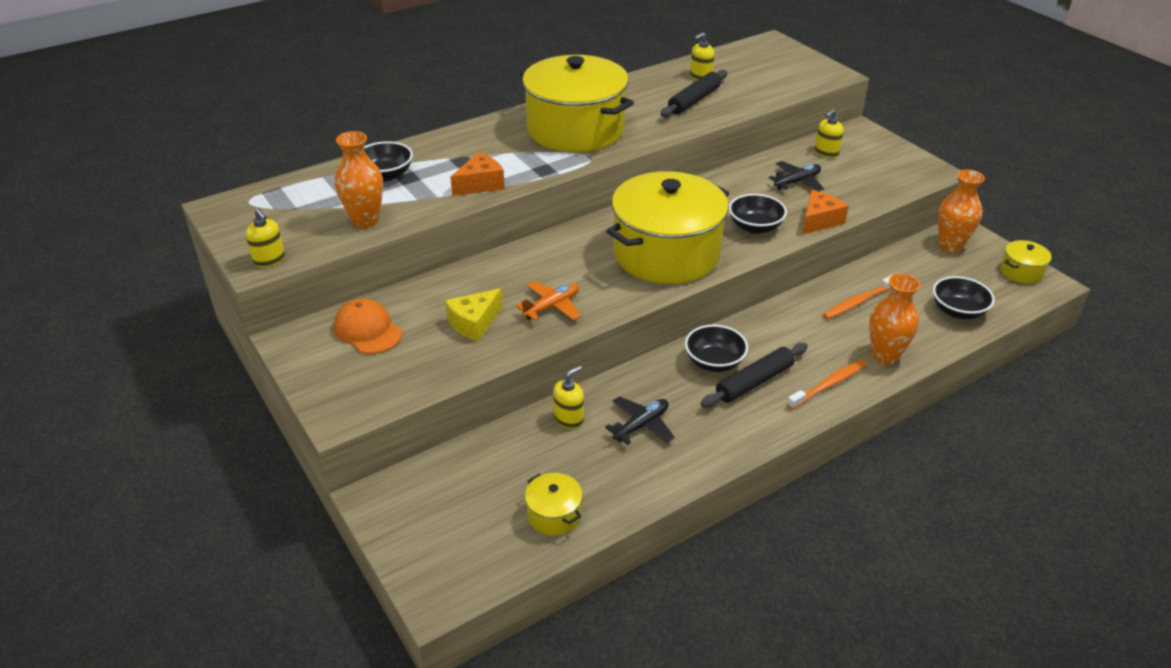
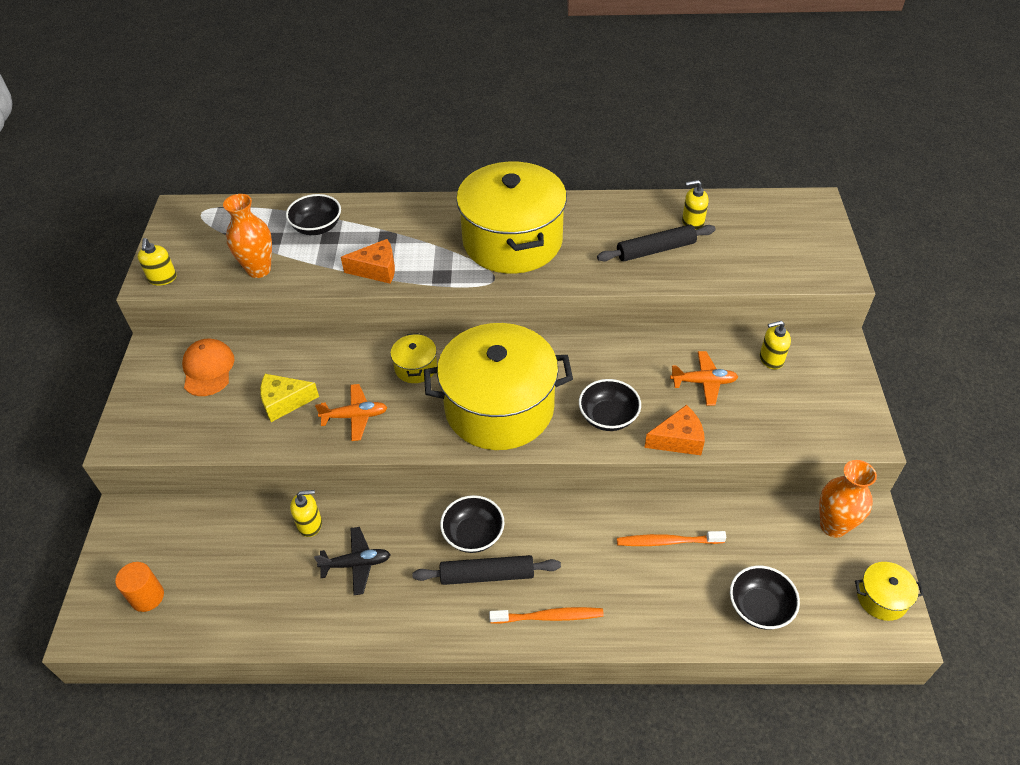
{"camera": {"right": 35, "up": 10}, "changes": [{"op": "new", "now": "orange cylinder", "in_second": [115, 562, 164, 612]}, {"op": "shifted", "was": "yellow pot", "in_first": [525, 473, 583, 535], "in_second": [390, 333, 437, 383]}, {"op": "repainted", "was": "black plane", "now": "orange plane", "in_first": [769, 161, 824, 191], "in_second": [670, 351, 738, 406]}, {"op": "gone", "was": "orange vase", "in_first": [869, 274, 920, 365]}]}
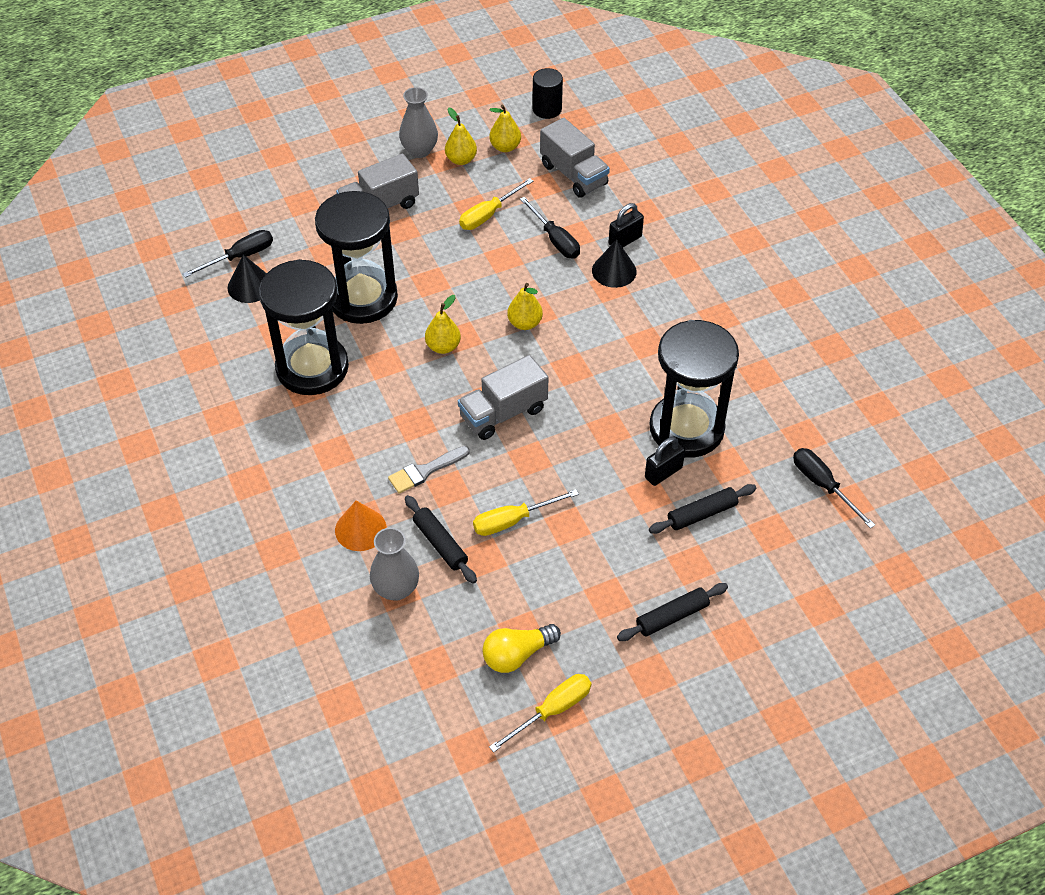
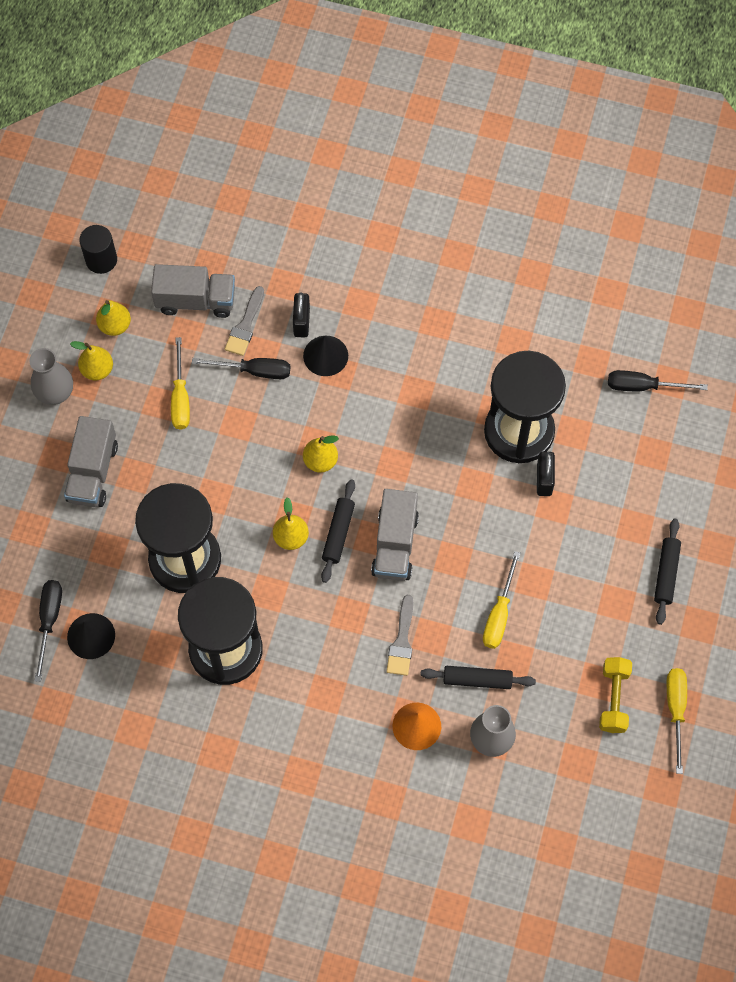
{"camera": {"right": -50, "up": 15}, "changes": [{"op": "new", "now": "grey brush", "in_second": [225, 286, 264, 356]}, {"op": "shifted", "was": "black rolling pin", "in_first": [649, 484, 756, 534], "in_second": [321, 479, 355, 583]}, {"op": "swapped", "was": "yellow light bulb", "now": "yellow dumbbell", "in_first": [482, 624, 561, 673], "in_second": [599, 657, 632, 733]}]}
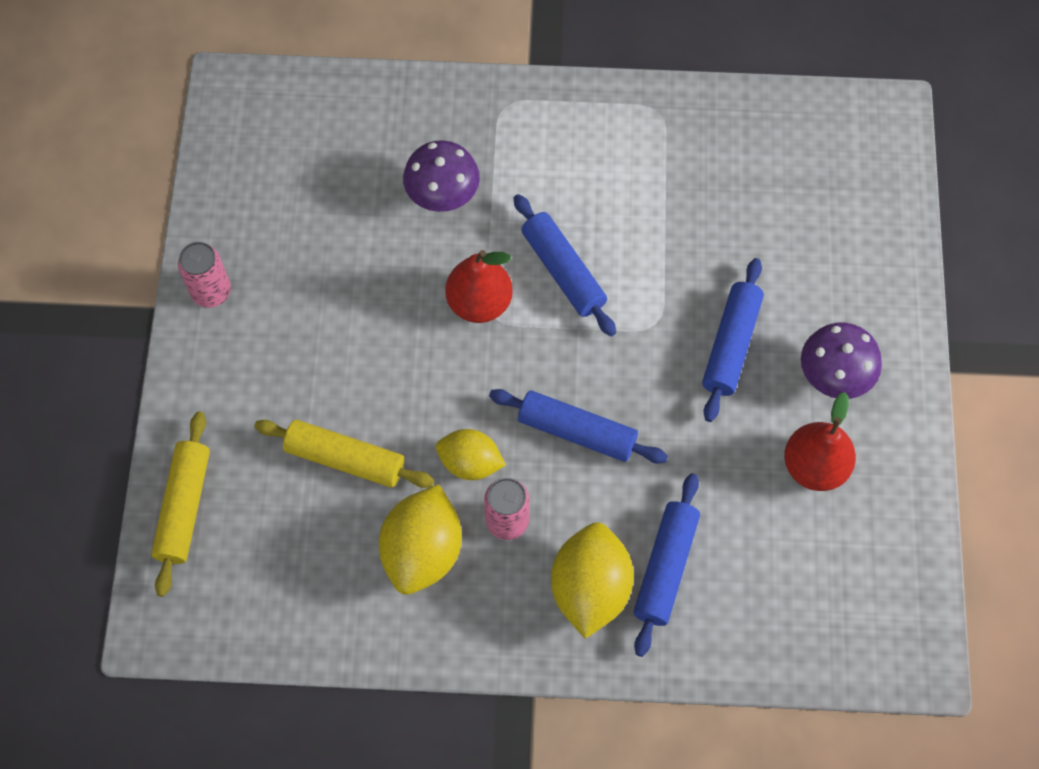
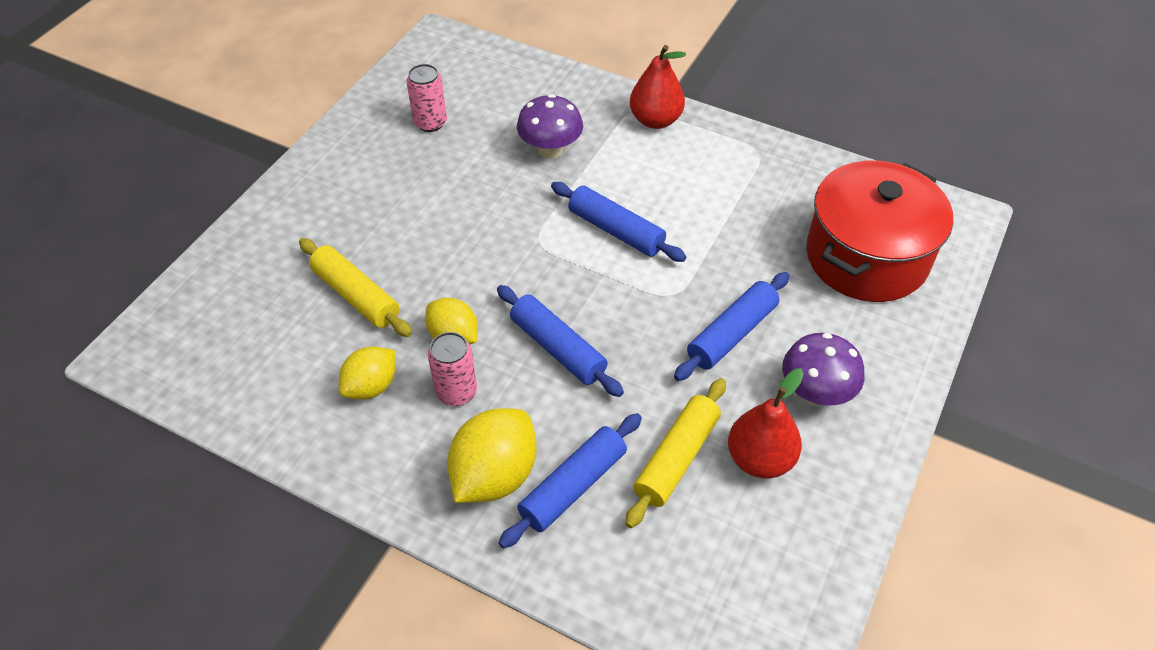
{"camera": {"right": 25, "up": -15}, "changes": [{"op": "scaled", "was": "yellow lemon", "in_first": [379, 484, 462, 595], "in_second": [339, 347, 395, 400], "ratio": 0.64}, {"op": "shifted", "was": "pink can", "in_first": [178, 242, 231, 308], "in_second": [407, 64, 447, 132]}, {"op": "rotated", "was": "blue rolling pin", "in_first": [514, 194, 616, 336], "in_second": [551, 182, 686, 262], "clockwise": -45}, {"op": "shifted", "was": "yellow rolling pin", "in_first": [151, 411, 210, 597], "in_second": [625, 378, 726, 528]}, {"op": "shifted", "was": "red pear", "in_first": [445, 250, 513, 323], "in_second": [630, 45, 686, 129]}, {"op": "new", "now": "red pot", "in_second": [806, 161, 953, 302]}]}
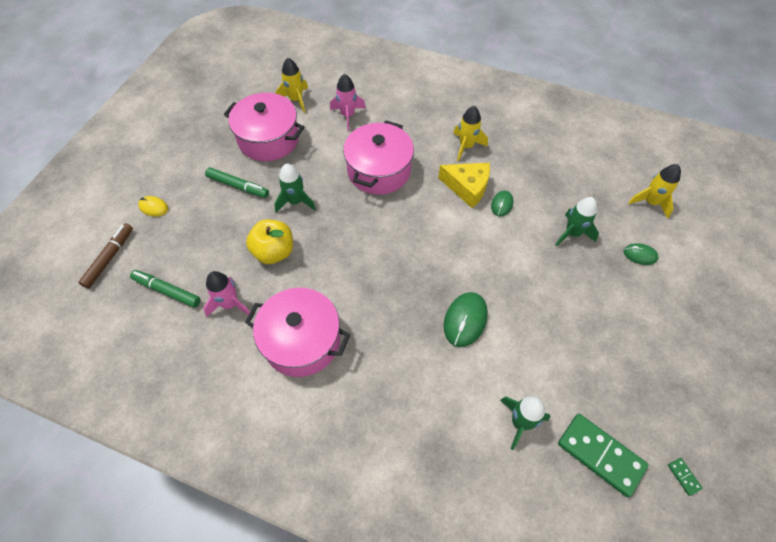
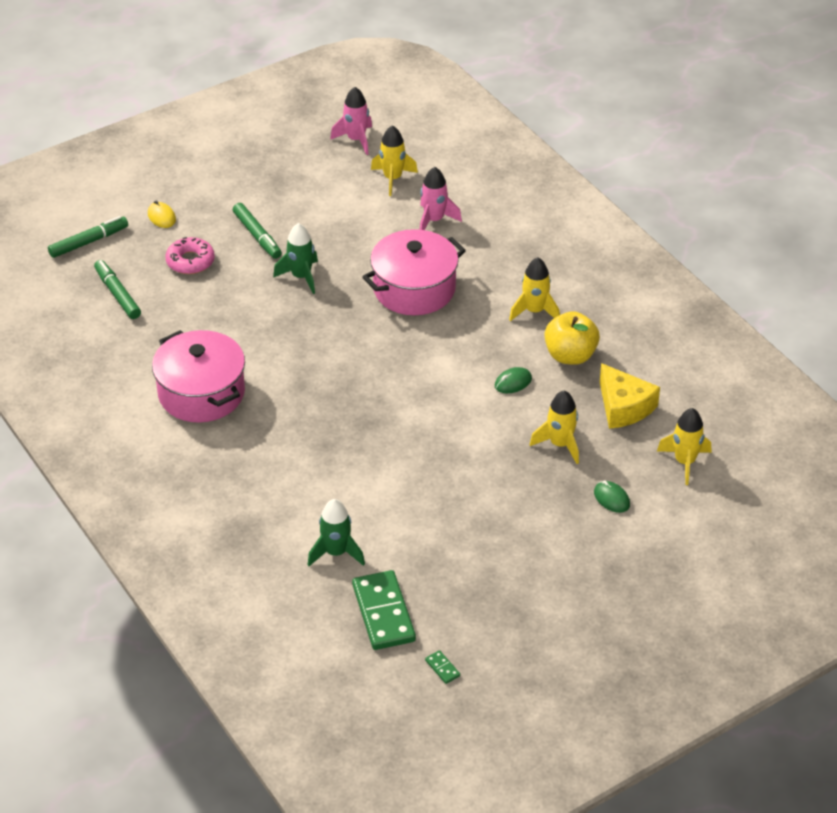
{"camera": {"right": 35, "up": -15}, "changes": [{"op": "repainted", "was": "brown marker", "now": "green marker", "in_first": [78, 223, 133, 288], "in_second": [48, 216, 128, 258]}, {"op": "new", "now": "pink donut", "in_second": [165, 237, 215, 274]}, {"op": "shifted", "was": "pink rocket", "in_first": [203, 271, 250, 317], "in_second": [330, 87, 372, 155]}, {"op": "rotated", "was": "green domino", "in_first": [668, 458, 703, 496], "in_second": [425, 650, 460, 684], "clockwise": -45}, {"op": "repainted", "was": "green rocket", "now": "yellow rocket", "in_first": [556, 197, 599, 246], "in_second": [530, 390, 579, 464]}, {"op": "shifted", "was": "yellow apple", "in_first": [246, 219, 293, 264], "in_second": [545, 311, 600, 365]}, {"op": "shifted", "was": "yellow cheese", "in_first": [438, 163, 490, 208], "in_second": [600, 363, 660, 429]}, {"op": "gone", "was": "pink pot", "in_first": [224, 93, 304, 161]}, {"op": "gone", "was": "green mouse", "in_first": [444, 292, 488, 347]}]}
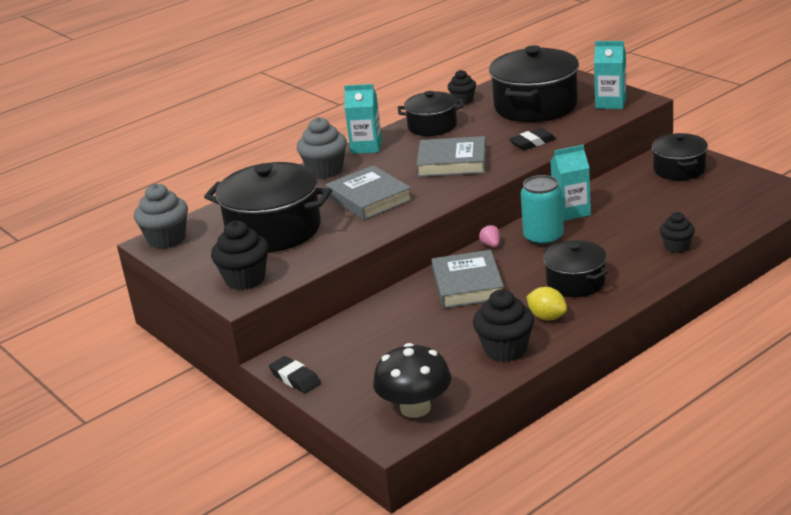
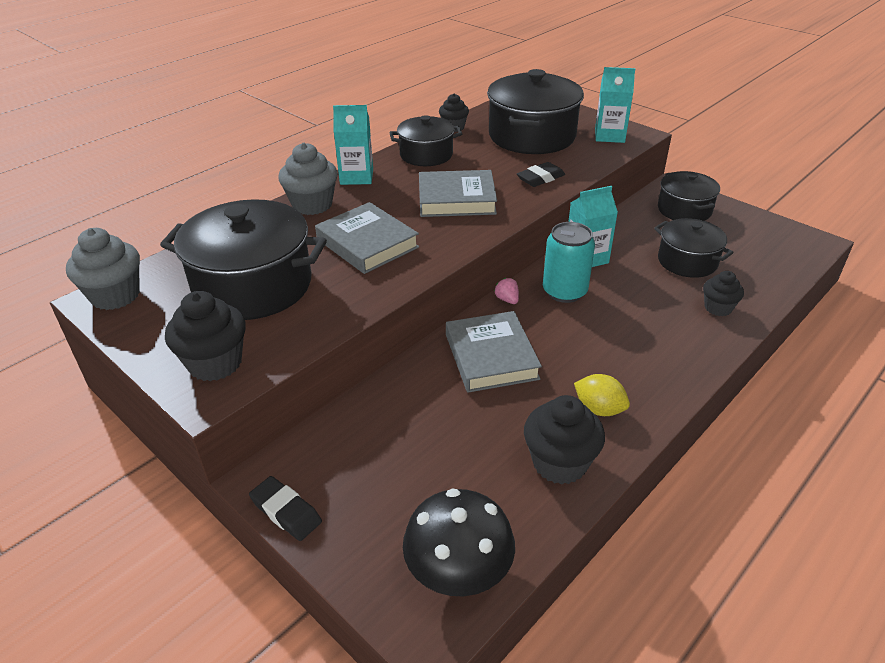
{"camera": {"right": -10, "up": 10}, "changes": [{"op": "shifted", "was": "black pot", "in_first": [543, 240, 609, 297], "in_second": [654, 218, 734, 278]}]}
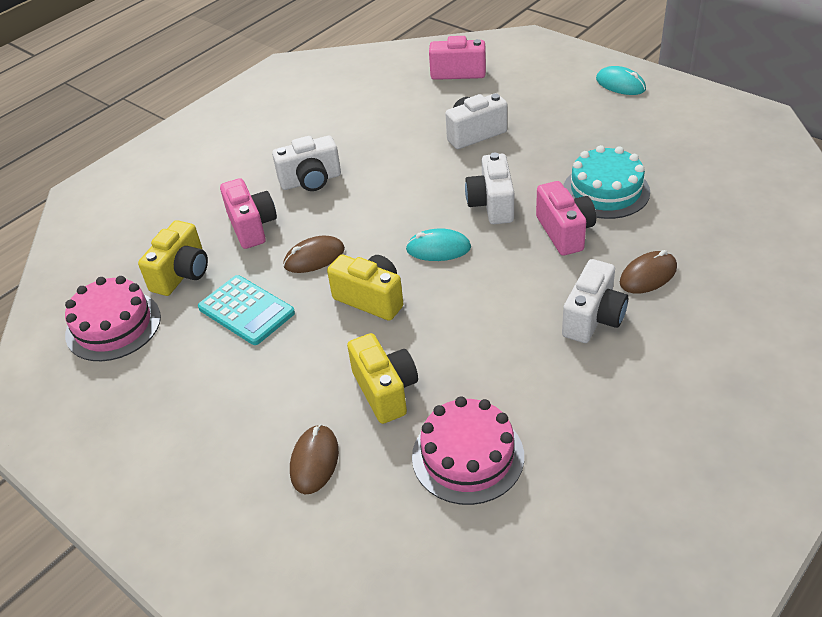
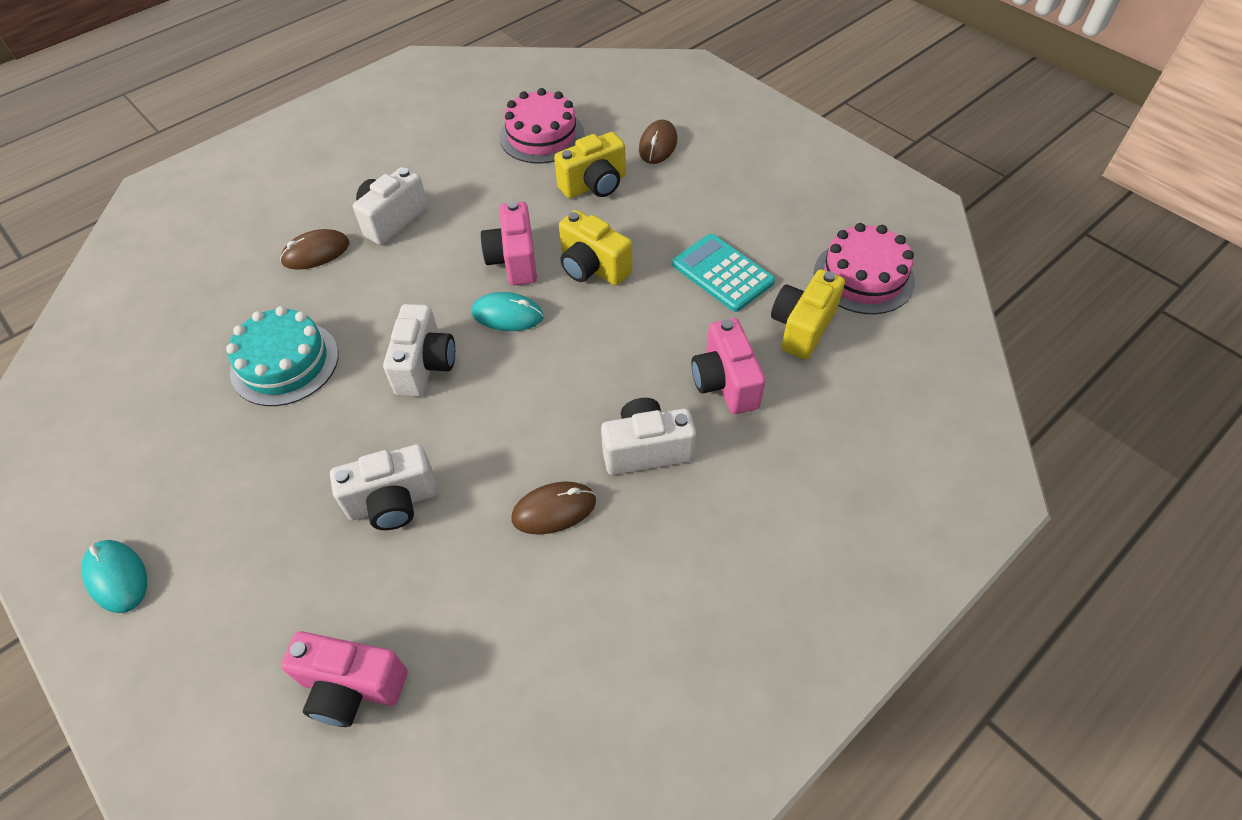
{"camera": {"right": -175, "up": 10}, "changes": [{"op": "shifted", "was": "pink camera", "in_first": [536, 181, 596, 256], "in_second": [481, 201, 537, 285]}, {"op": "shifted", "was": "brown mouse", "in_first": [283, 235, 345, 273], "in_second": [511, 481, 596, 535]}, {"op": "rotated", "was": "yellow camera", "in_first": [347, 333, 418, 424], "in_second": [554, 132, 626, 199], "clockwise": -105}]}
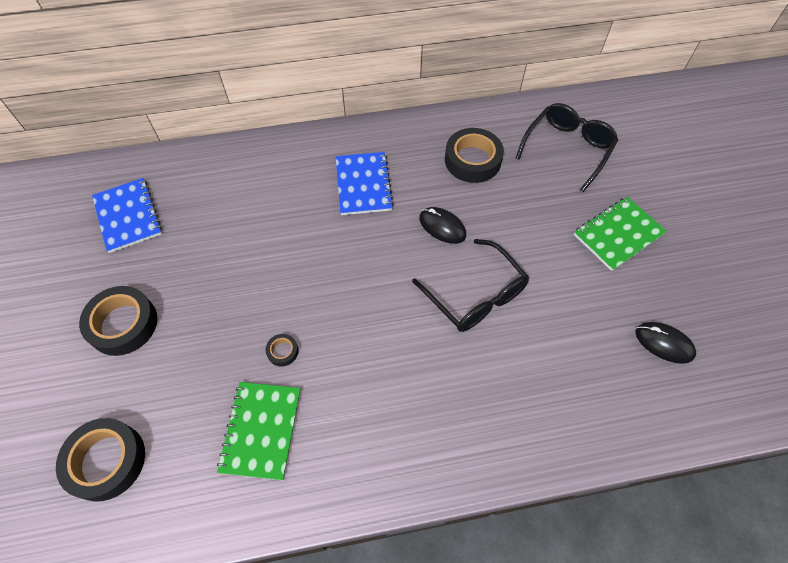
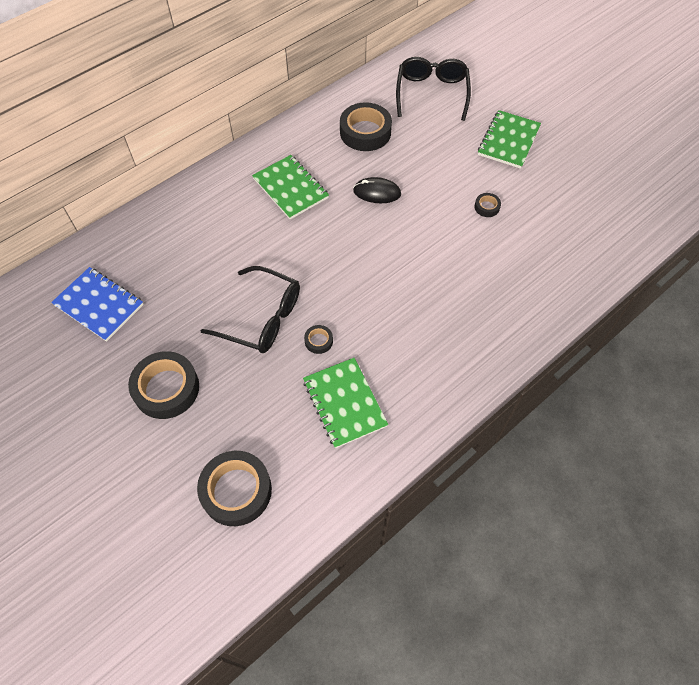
{"camera": {"right": -30, "up": 0}, "changes": [{"op": "shifted", "was": "black glasses", "in_first": [412, 239, 529, 332], "in_second": [200, 266, 300, 353]}, {"op": "repainted", "was": "blue notebook", "now": "green notebook", "in_first": [336, 152, 394, 215], "in_second": [252, 155, 329, 219]}, {"op": "new", "now": "black tape", "in_second": [474, 193, 501, 217]}, {"op": "gone", "was": "black mouse", "in_first": [635, 322, 696, 364]}]}
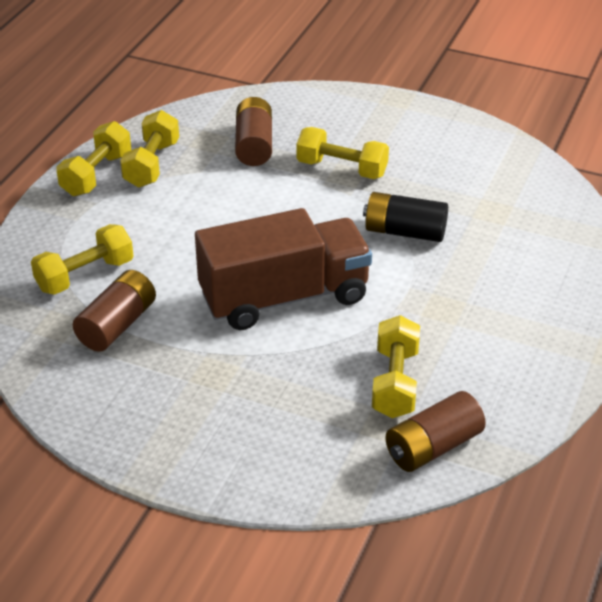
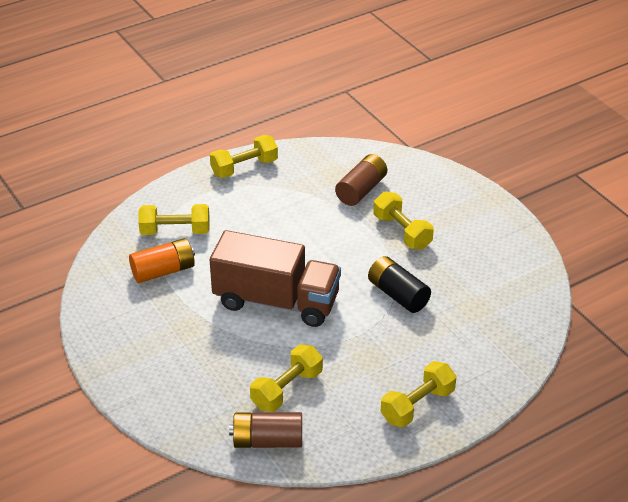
{"camera": {"right": 35, "up": 0}, "changes": [{"op": "repainted", "was": "brown battery", "now": "orange battery", "in_first": [73, 270, 156, 352], "in_second": [129, 238, 195, 283]}, {"op": "shifted", "was": "yellow dumbbell", "in_first": [120, 110, 179, 188], "in_second": [381, 361, 457, 427]}]}
